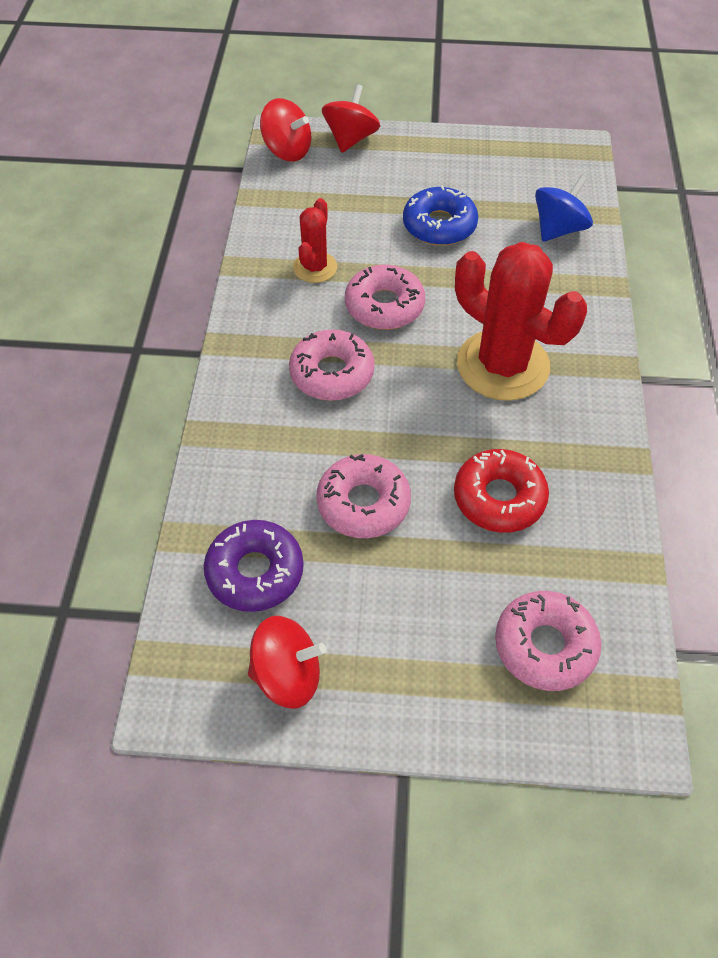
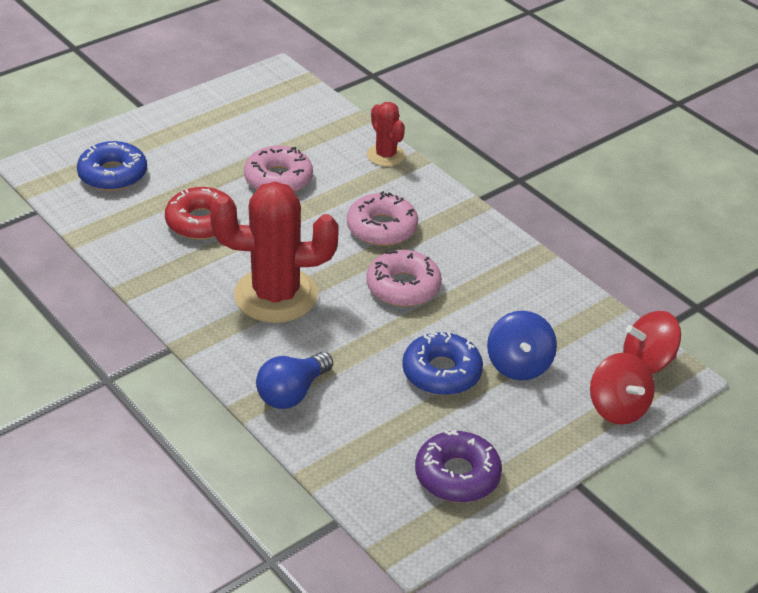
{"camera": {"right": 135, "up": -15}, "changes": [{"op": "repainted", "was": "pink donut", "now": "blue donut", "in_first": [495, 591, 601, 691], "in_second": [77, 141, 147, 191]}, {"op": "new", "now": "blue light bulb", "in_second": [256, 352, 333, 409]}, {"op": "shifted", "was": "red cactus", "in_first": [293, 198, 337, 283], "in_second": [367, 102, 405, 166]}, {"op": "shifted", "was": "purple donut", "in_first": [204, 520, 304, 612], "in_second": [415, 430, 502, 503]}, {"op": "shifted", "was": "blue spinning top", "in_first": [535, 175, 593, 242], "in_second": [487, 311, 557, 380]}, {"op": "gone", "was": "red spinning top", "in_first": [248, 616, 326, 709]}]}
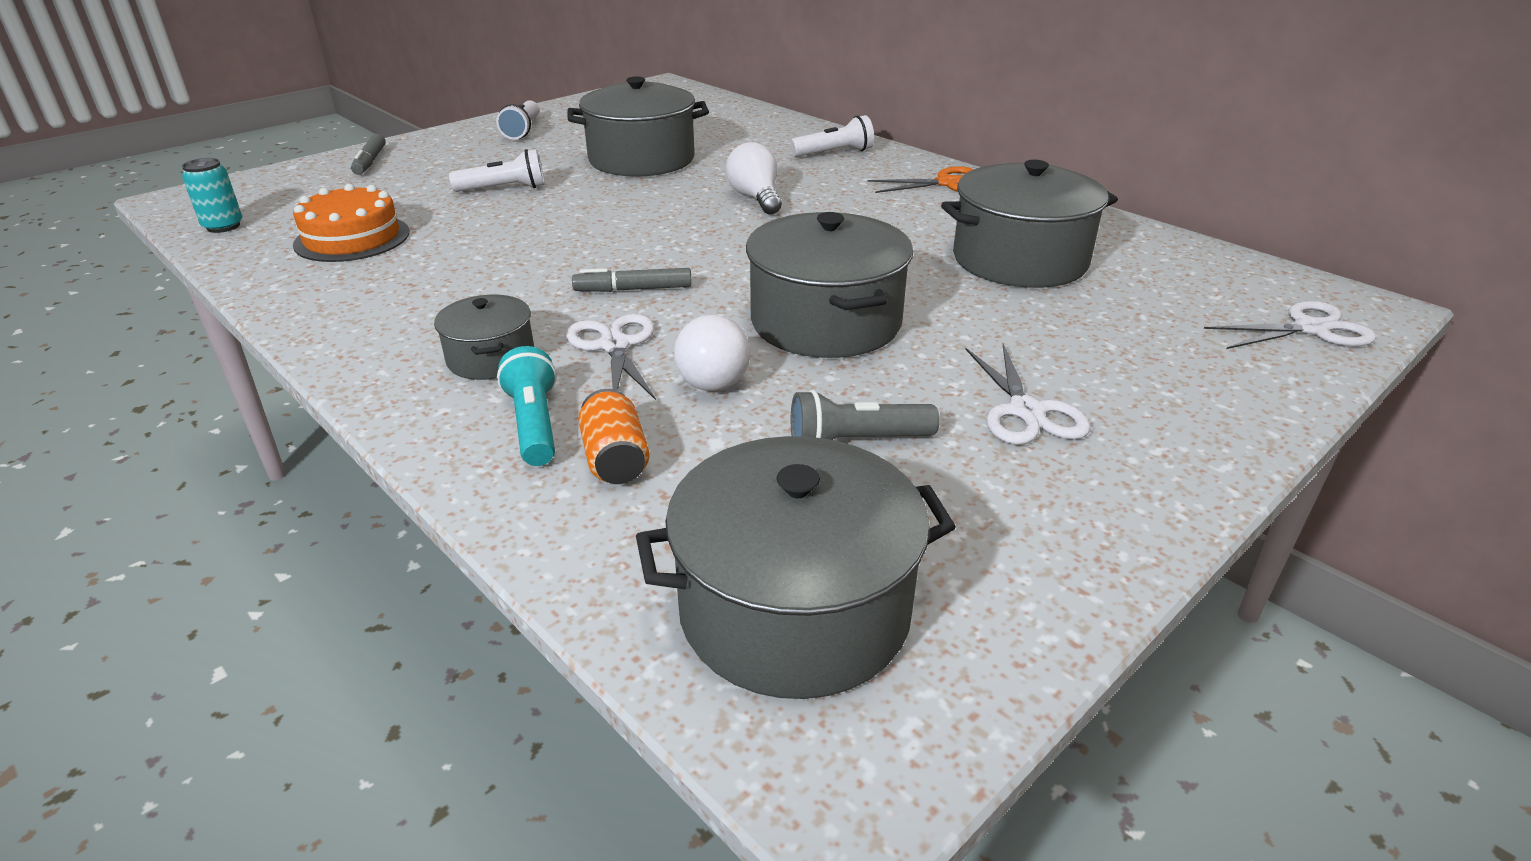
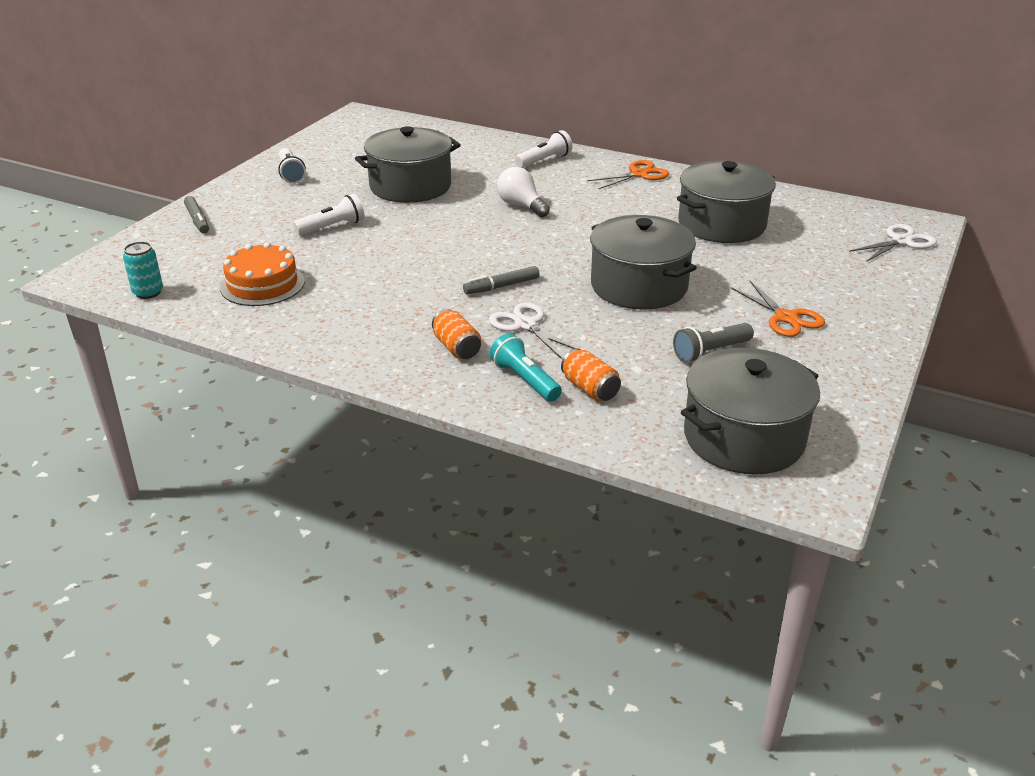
{"camera": {"right": -20, "up": 0}, "changes": [{"op": "swapped", "was": "grey pot", "now": "orange can", "in_first": [434, 295, 534, 380], "in_second": [432, 309, 481, 359]}, {"op": "repainted", "was": "white scissors", "now": "orange scissors", "in_first": [965, 344, 1091, 445], "in_second": [731, 281, 825, 337]}, {"op": "gone", "was": "white light bulb", "in_first": [674, 315, 751, 391]}]}
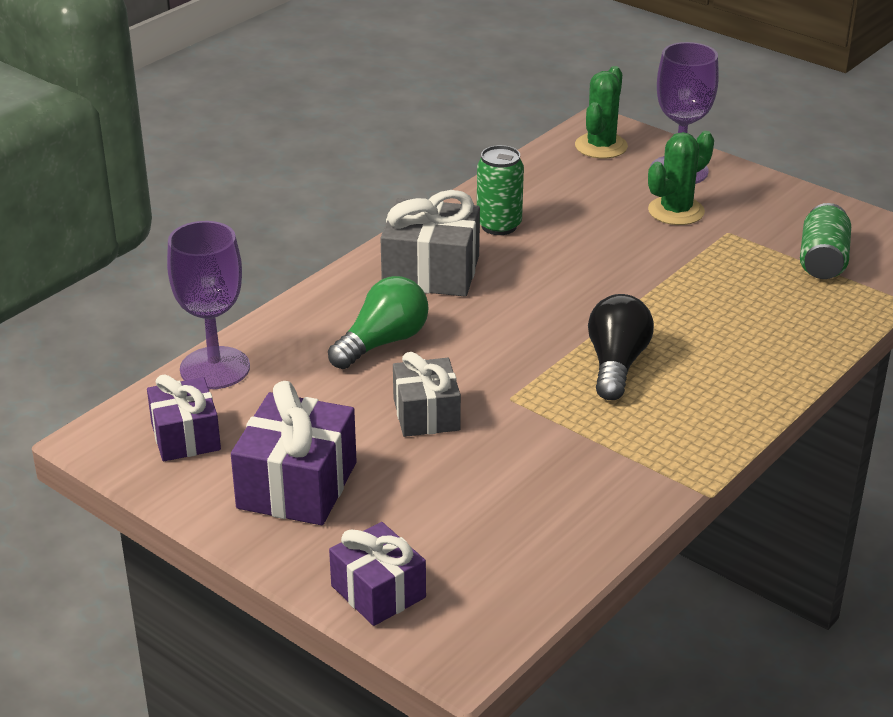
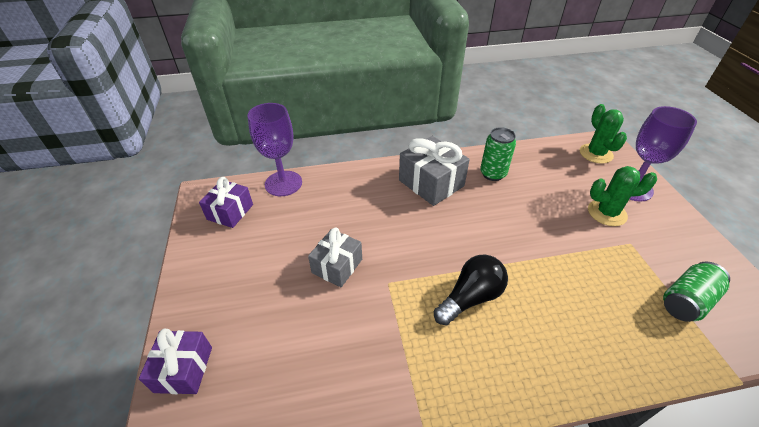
{"camera": {"right": 40, "up": 10}, "changes": [{"op": "rotated", "was": "green cactus", "in_first": [575, 66, 628, 158], "in_second": [580, 104, 627, 164], "clockwise": -75}, {"op": "gone", "was": "purple gift", "in_first": [231, 381, 357, 525]}, {"op": "gone", "was": "green light bulb", "in_first": [328, 276, 429, 369]}]}
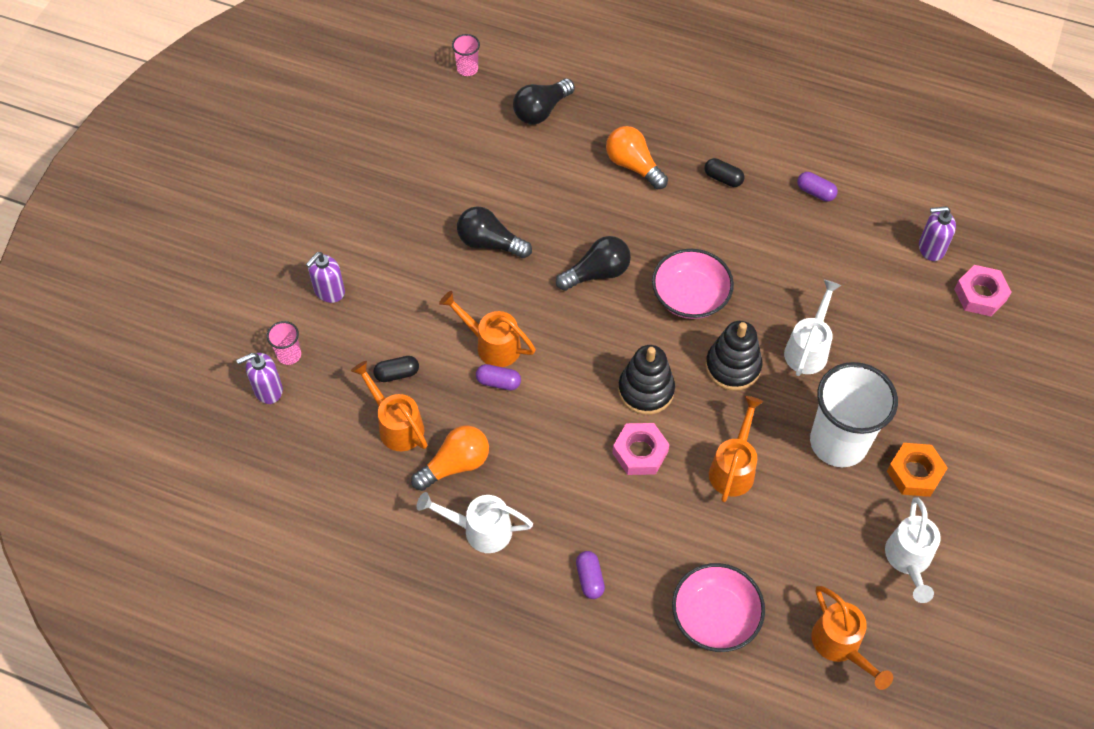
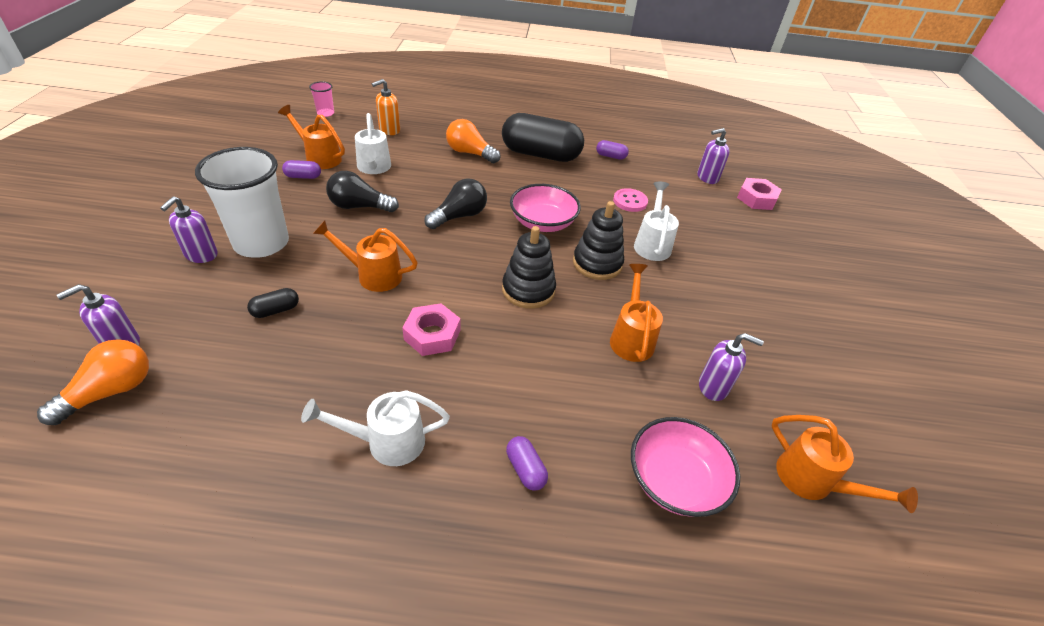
{"camera": {"right": -20, "up": -15}, "changes": [{"op": "shifted", "was": "orange light bulb", "in_first": [411, 425, 489, 491], "in_second": [37, 339, 149, 425]}, {"op": "shifted", "was": "white cup", "in_first": [810, 362, 898, 467], "in_second": [195, 147, 289, 258]}, {"op": "shifted", "was": "orange watering can", "in_first": [351, 361, 428, 451], "in_second": [278, 105, 345, 169]}, {"op": "shifted", "was": "purple capsule", "in_first": [476, 364, 521, 390], "in_second": [282, 160, 321, 179]}, {"op": "shifted", "was": "white watering can", "in_first": [885, 497, 941, 603], "in_second": [355, 113, 391, 174]}, {"op": "swapped", "was": "black light bulb", "now": "orange soap dispenser", "in_first": [513, 79, 575, 124], "in_second": [372, 79, 400, 135]}, {"op": "shifted", "was": "pink nut", "in_first": [612, 423, 670, 475], "in_second": [402, 303, 460, 356]}, {"op": "scaled", "was": "black capsule", "in_first": [704, 158, 744, 187], "in_second": [502, 113, 584, 162], "ratio": 2.5}, {"op": "new", "now": "pink button", "in_second": [613, 188, 648, 212]}, {"op": "new", "now": "purple soap dispenser", "in_second": [699, 333, 764, 401]}, {"op": "gone", "was": "pink cup", "in_first": [267, 321, 301, 365]}, {"op": "gone", "was": "orange nut", "in_first": [887, 443, 948, 497]}]}
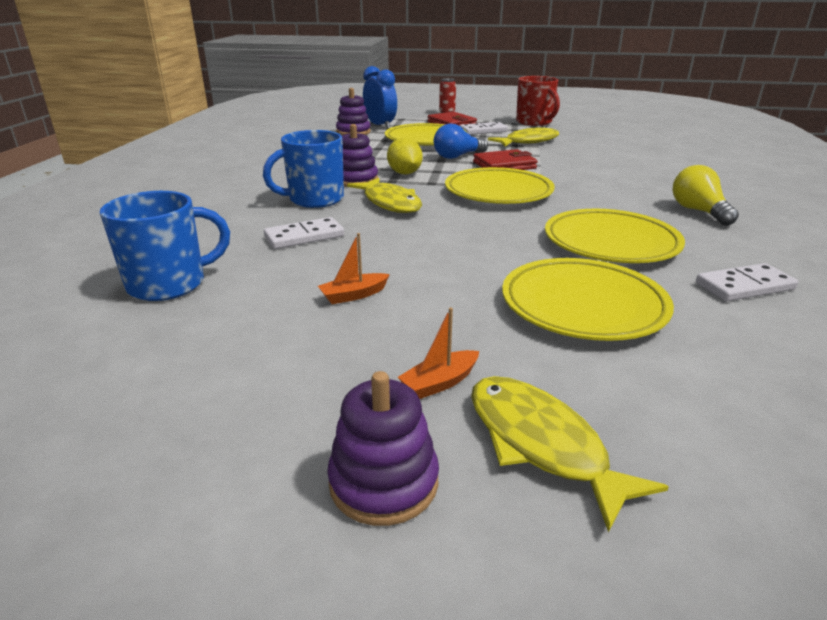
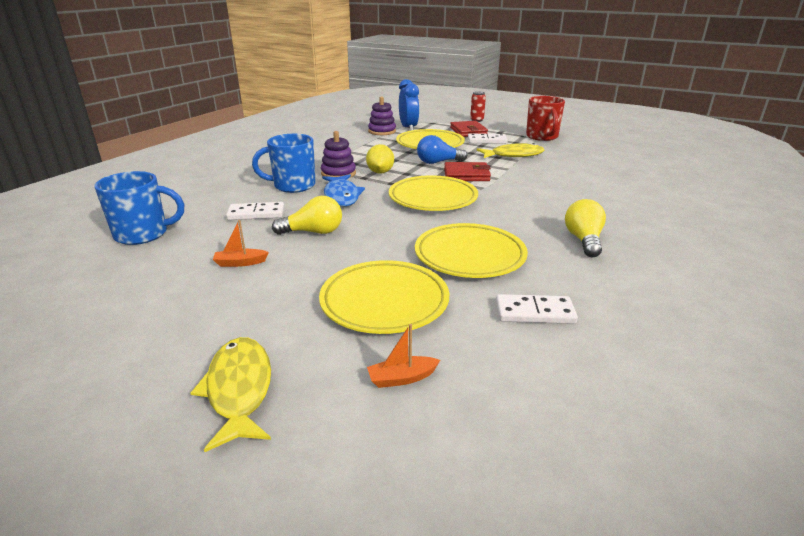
{"camera": {"right": 20, "up": 0}, "changes": [{"op": "new", "now": "yellow light bulb", "in_second": [272, 196, 342, 235]}, {"op": "repainted", "was": "yellow fish", "now": "blue fish", "in_first": [347, 178, 422, 213], "in_second": [322, 174, 365, 206]}, {"op": "shifted", "was": "orange boat", "in_first": [398, 308, 479, 399], "in_second": [367, 324, 440, 388]}, {"op": "gone", "was": "purple stacking toy", "in_first": [327, 371, 439, 526]}]}
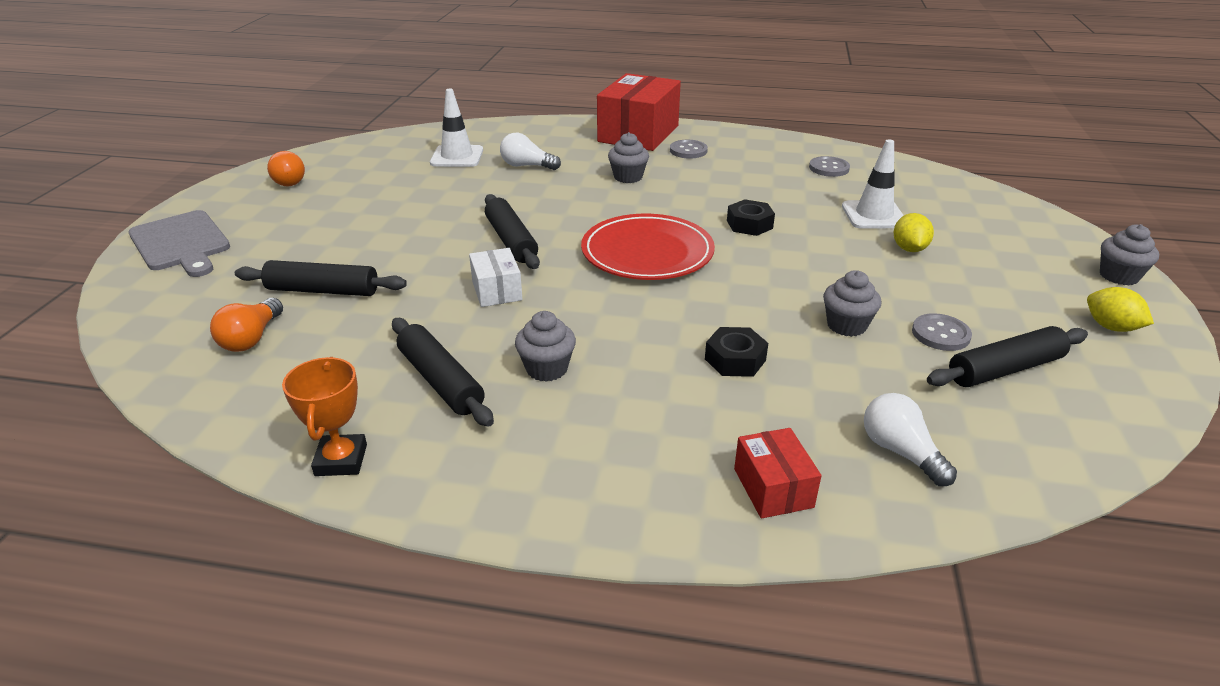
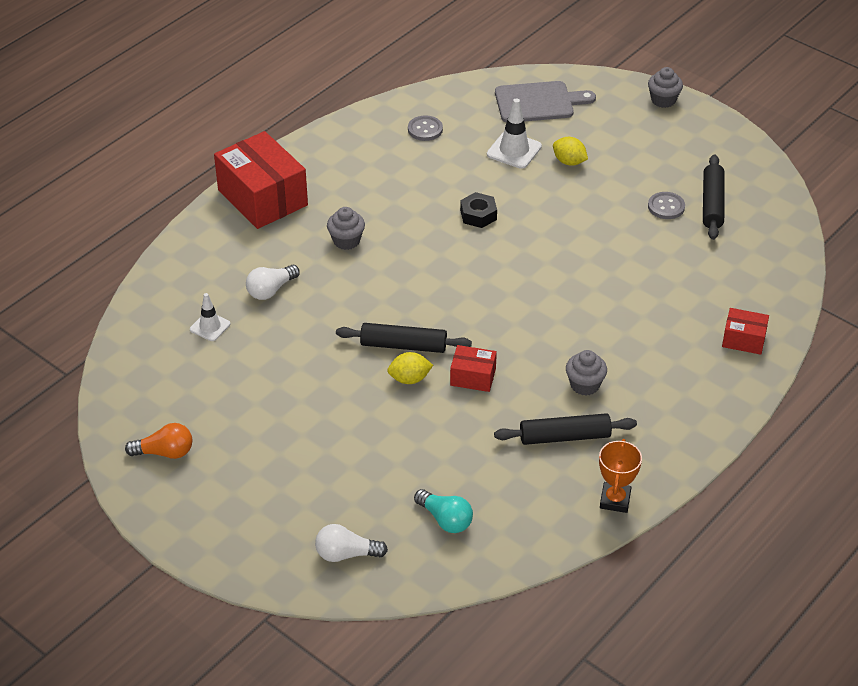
{"camera": {"right": -60, "up": 10}, "changes": [{"op": "scaled", "was": "white traffic cone", "in_first": [430, 89, 483, 167], "in_second": [190, 293, 231, 341], "ratio": 0.64}, {"op": "shifted", "was": "white light bulb", "in_first": [864, 393, 957, 486], "in_second": [315, 524, 388, 562]}, {"op": "shifted", "was": "yellow lemon", "in_first": [1087, 287, 1154, 332], "in_second": [387, 352, 433, 384]}, {"op": "repainted", "was": "orange light bulb", "now": "turquoise light bulb", "in_first": [210, 298, 283, 352], "in_second": [414, 489, 473, 533]}, {"op": "repainted", "was": "white box", "now": "red box", "in_first": [469, 248, 523, 307], "in_second": [450, 345, 497, 392]}, {"op": "shifted", "was": "grey cutting board", "in_first": [128, 210, 230, 277], "in_second": [495, 81, 596, 122]}, {"op": "rotated", "was": "orange trophy", "in_first": [282, 357, 367, 476], "in_second": [599, 439, 642, 513], "clockwise": 75}, {"op": "gone", "was": "black rolling pin", "in_first": [235, 260, 407, 296]}, {"op": "gone", "was": "red plate", "in_first": [581, 214, 715, 280]}, {"op": "gone", "was": "grey button", "in_first": [670, 140, 708, 159]}, {"op": "gone", "was": "black nut", "in_first": [705, 327, 768, 377]}, {"op": "gone", "was": "grey cupcake", "in_first": [823, 270, 882, 337]}]}
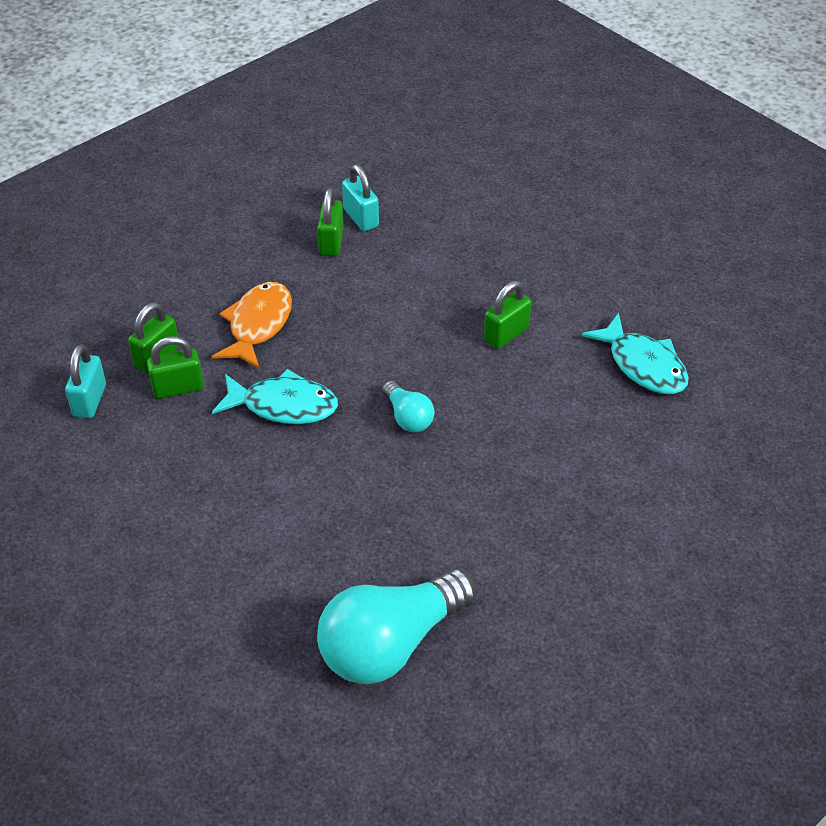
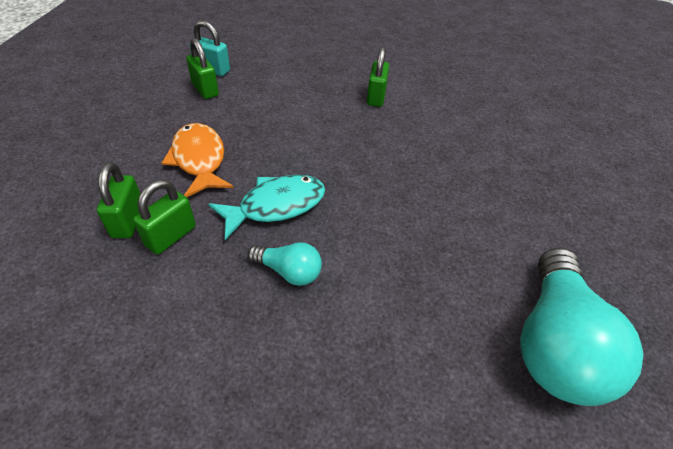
{"camera": {"right": -40, "up": 0}, "changes": [{"op": "shifted", "was": "turquoise light bulb", "in_first": [382, 380, 434, 432], "in_second": [248, 242, 322, 286]}, {"op": "gone", "was": "turquoise padlock", "in_first": [65, 344, 106, 418]}, {"op": "gone", "was": "turquoise fish", "in_first": [582, 313, 689, 394]}]}
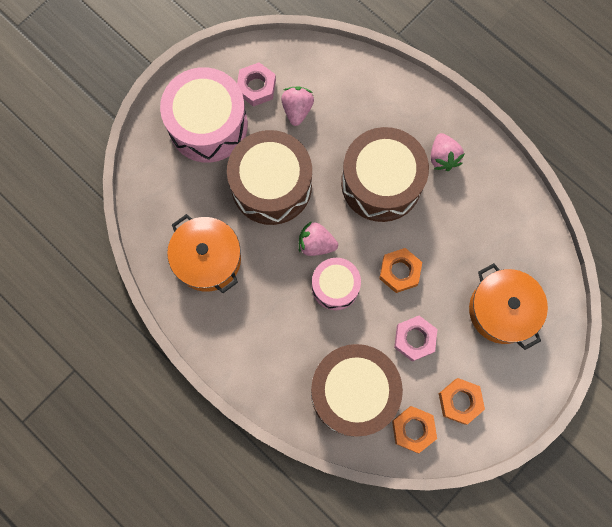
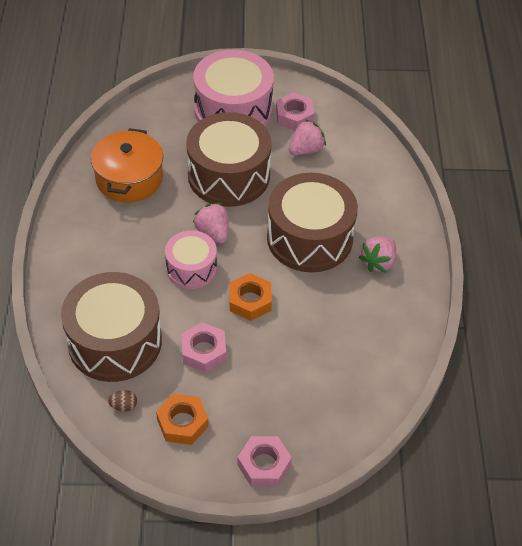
{"camera": {"right": 45, "up": -25}, "changes": [{"op": "swapped", "was": "orange nut", "now": "brown egg", "in_first": [392, 406, 437, 453], "in_second": [108, 390, 137, 412]}, {"op": "new", "now": "pink nut", "in_second": [238, 436, 292, 487]}, {"op": "gone", "was": "orange pot", "in_first": [469, 263, 548, 350]}]}
